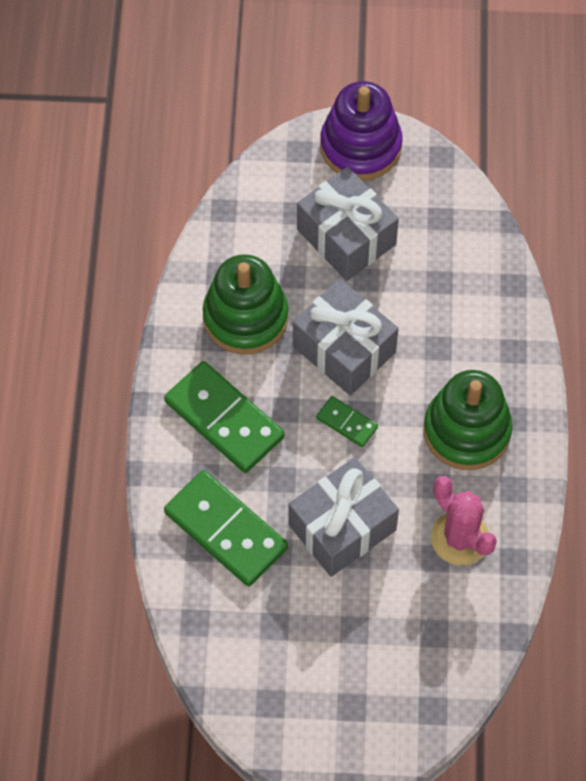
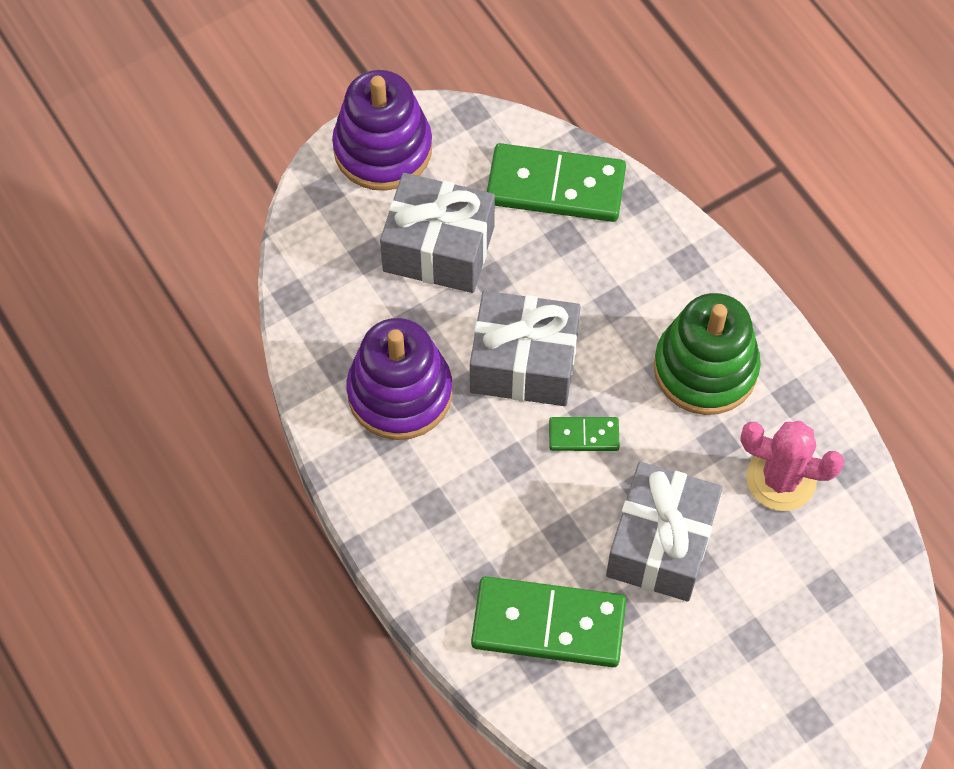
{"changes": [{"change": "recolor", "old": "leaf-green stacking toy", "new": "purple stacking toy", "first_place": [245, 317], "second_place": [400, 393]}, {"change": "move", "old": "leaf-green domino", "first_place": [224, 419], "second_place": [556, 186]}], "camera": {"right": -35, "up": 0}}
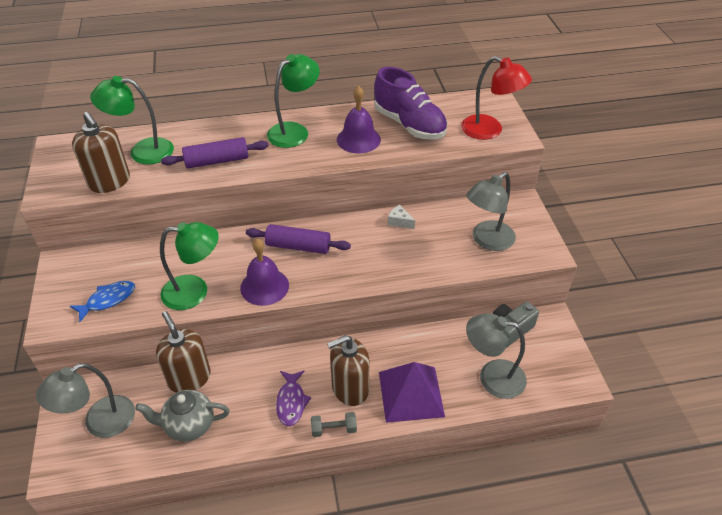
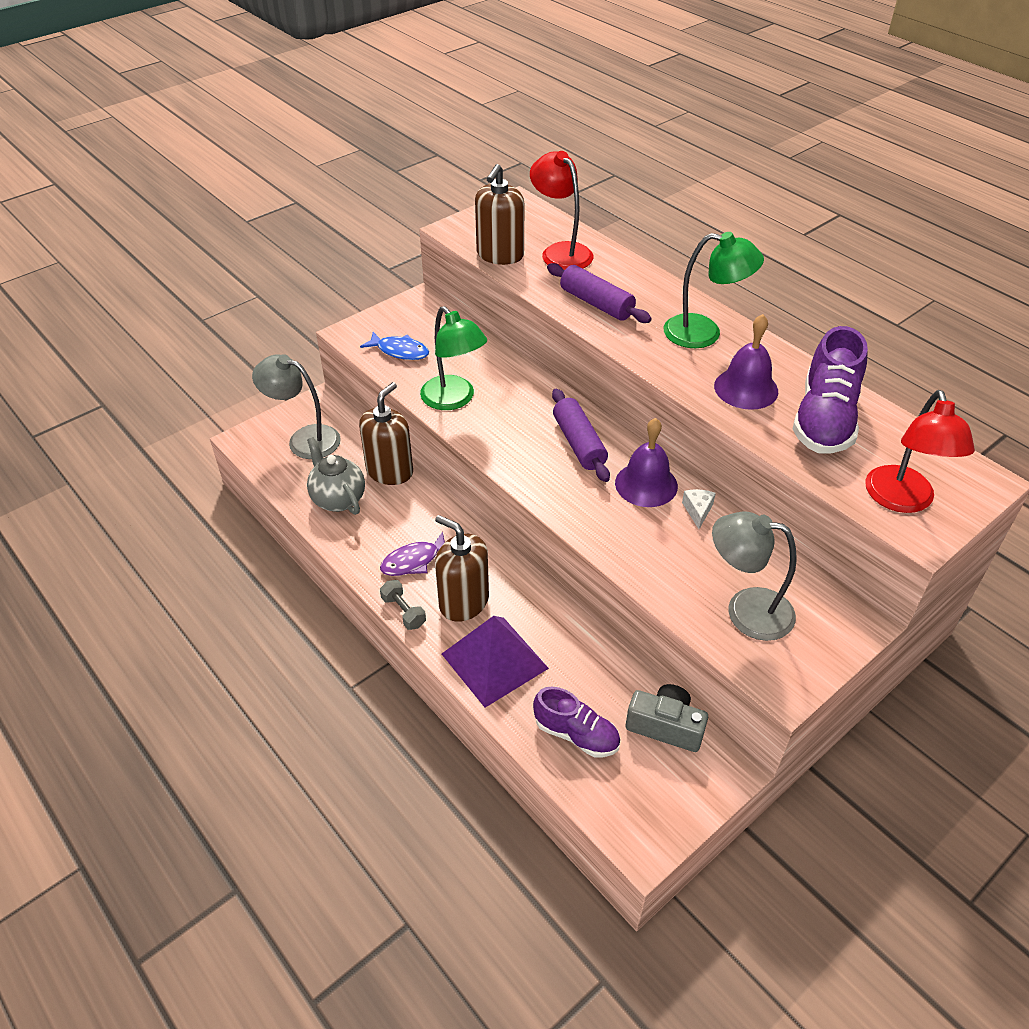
{"changes": [{"change": "recolor", "old": "leaf-green reading lamp", "new": "crimson reading lamp", "first_place": [142, 151], "second_place": [561, 252]}, {"change": "move", "old": "purple school bell", "first_place": [264, 286], "second_place": [646, 484]}, {"change": "replace", "old": "grey reading lamp", "new": "purple lace-up shoe", "first_place": [492, 377], "second_place": [576, 734]}], "camera": {"right": 60, "up": 0}}
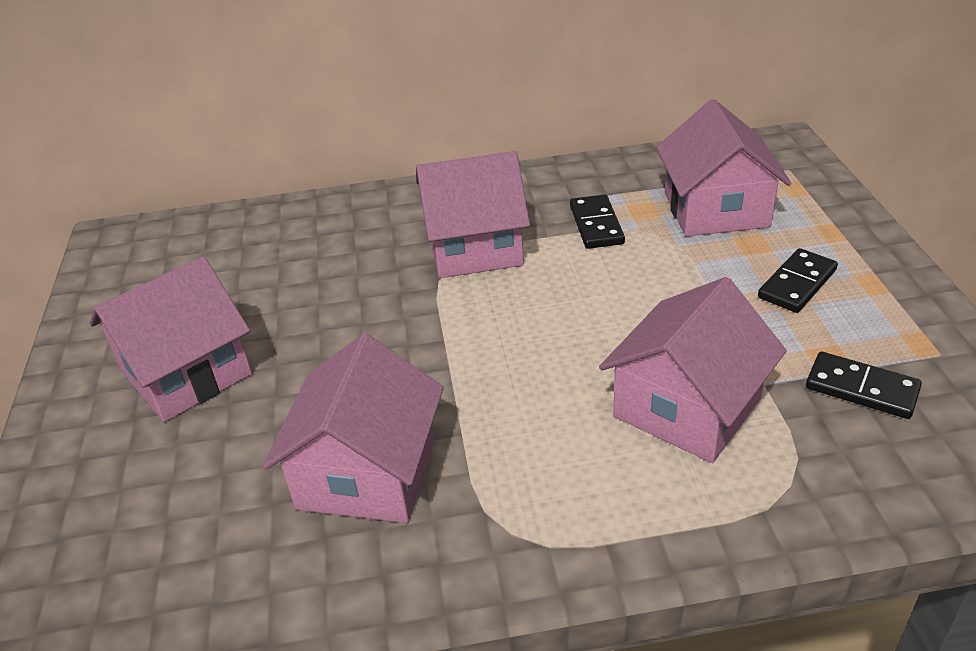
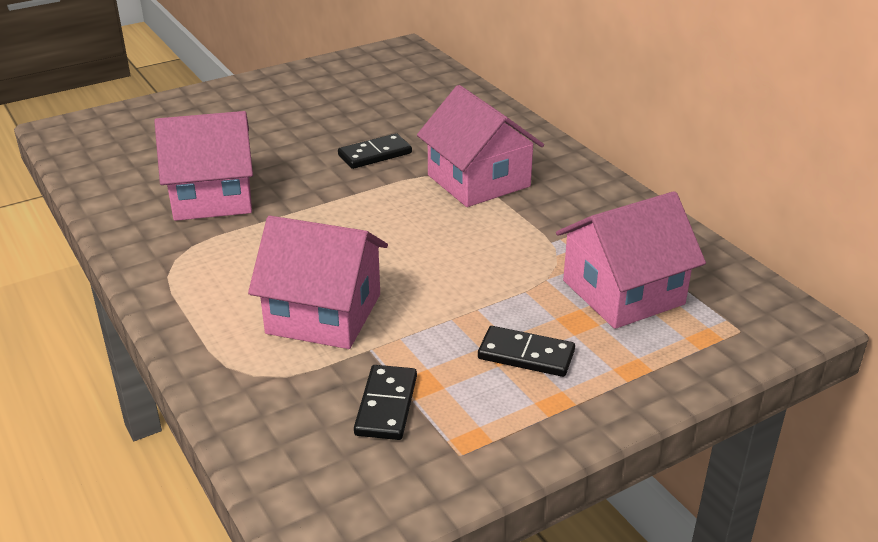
{"changes": [{"change": "move", "old": "jet-black domino", "first_place": [596, 225], "second_place": [375, 154]}, {"change": "delete", "old": "pink cottage", "first_place": [186, 372]}], "camera": {"right": 65, "up": -5}}
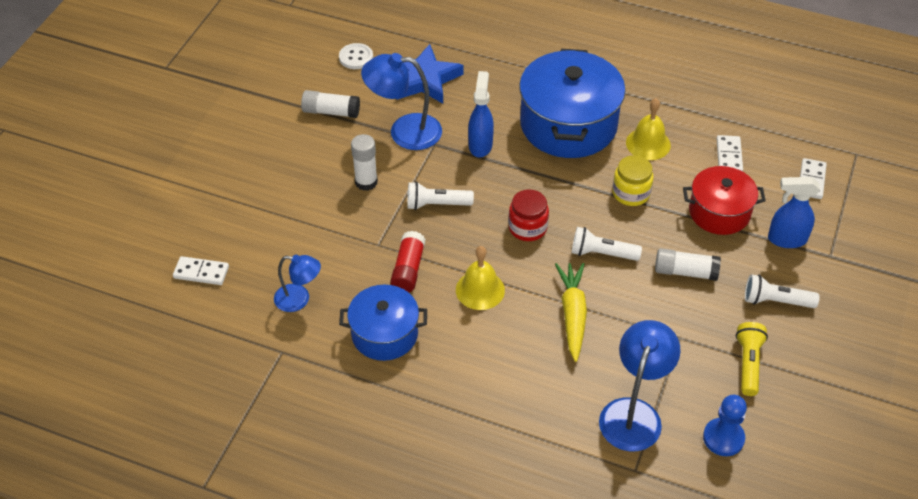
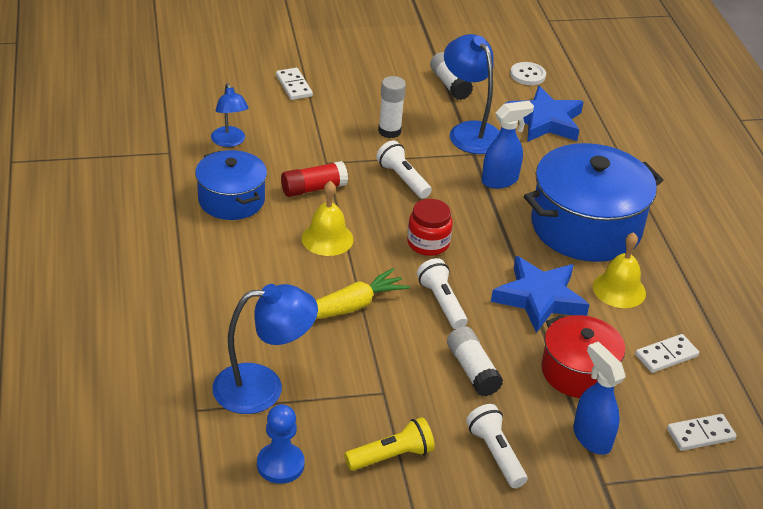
{"changes": [{"change": "replace", "old": "yellow jar", "new": "blue star shape", "first_place": [631, 193], "second_place": [539, 298]}, {"change": "move", "old": "pure white domino", "first_place": [201, 272], "second_place": [294, 86]}], "camera": {"right": 55, "up": -10}}
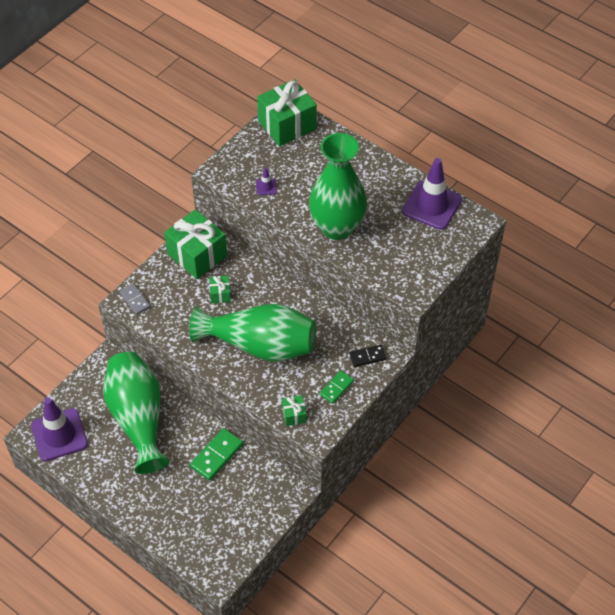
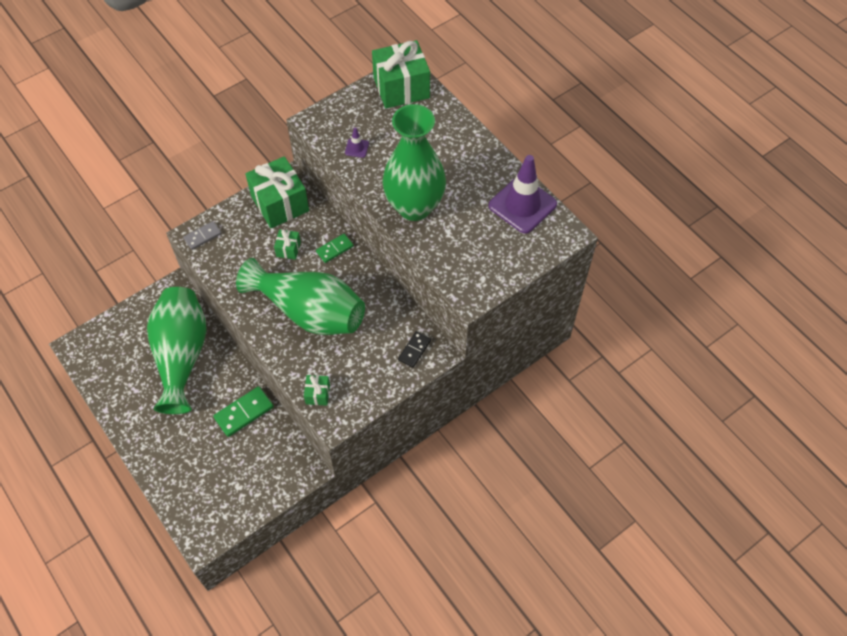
{"changes": [{"change": "rotate", "old": "grey domino", "first_place": [135, 300], "second_place": [202, 236], "degrees": 75}, {"change": "rotate", "old": "jet-black domino", "first_place": [368, 357], "second_place": [414, 350], "degrees": -60}, {"change": "move", "old": "leaf-green domino", "first_place": [336, 388], "second_place": [334, 249]}, {"change": "delete", "old": "purple traffic cone", "first_place": [59, 435]}], "camera": {"right": 15, "up": 5}}
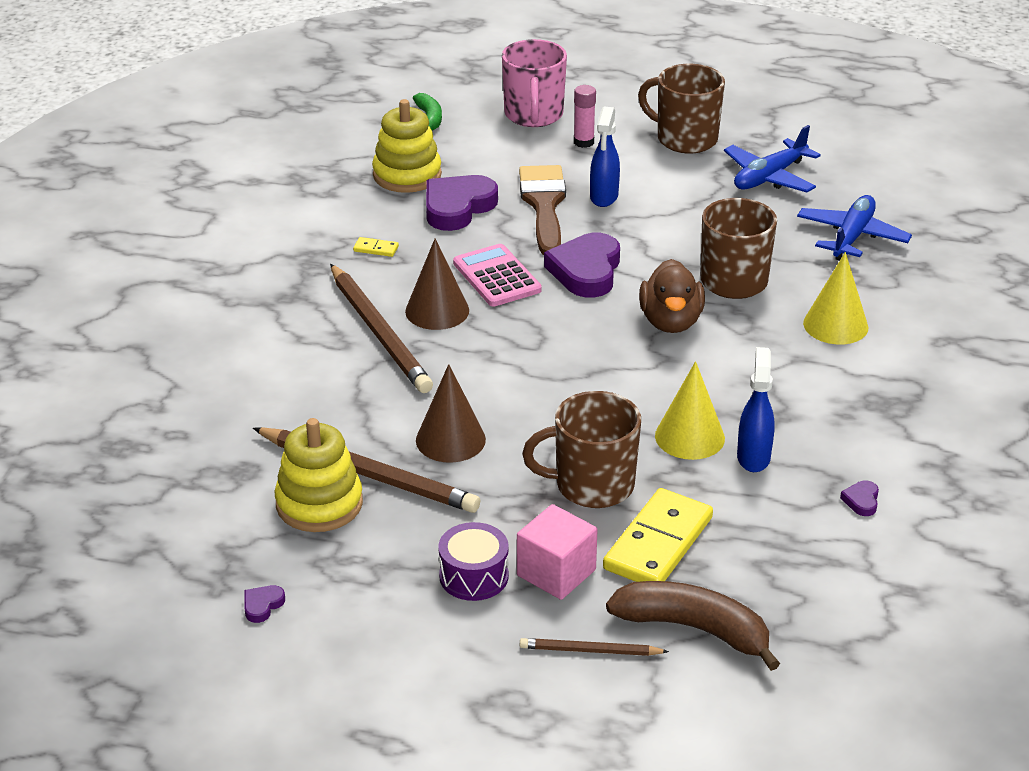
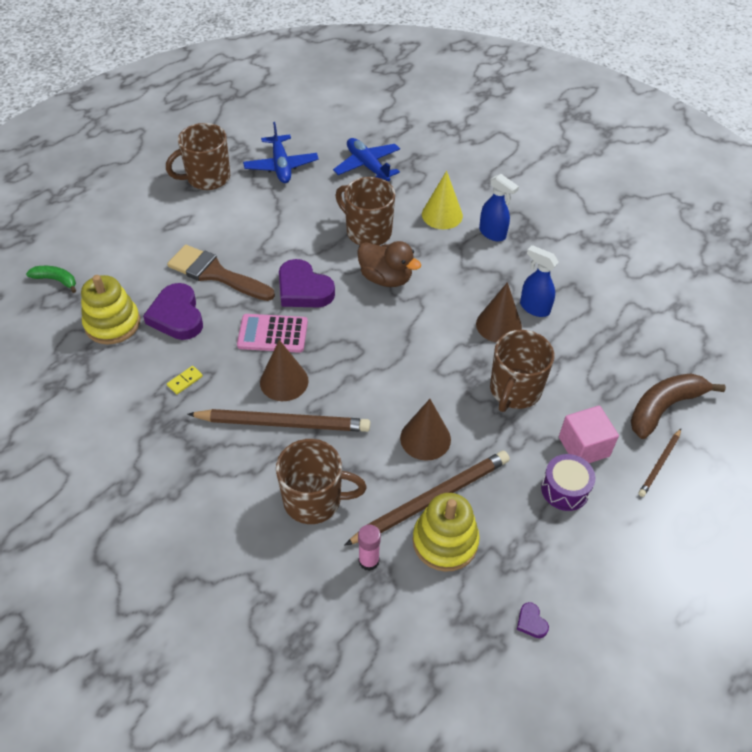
{"changes": [{"change": "delete", "old": "pink mug", "first_place": [534, 115]}, {"change": "move", "old": "pink glue", "first_place": [583, 142], "second_place": [369, 561]}, {"change": "move", "old": "blue spray cleaner", "first_place": [604, 197], "second_place": [492, 234]}, {"change": "recolor", "old": "yellow cone shape", "new": "russet cone shape", "first_place": [689, 437], "second_place": [498, 325]}, {"change": "delete", "old": "purple love heart", "first_place": [861, 501]}, {"change": "delete", "old": "yellow domino", "first_place": [658, 543]}, {"change": "insert", "new": "russet mug", "second_place": [314, 500]}], "camera": {"right": -60, "up": 15}}
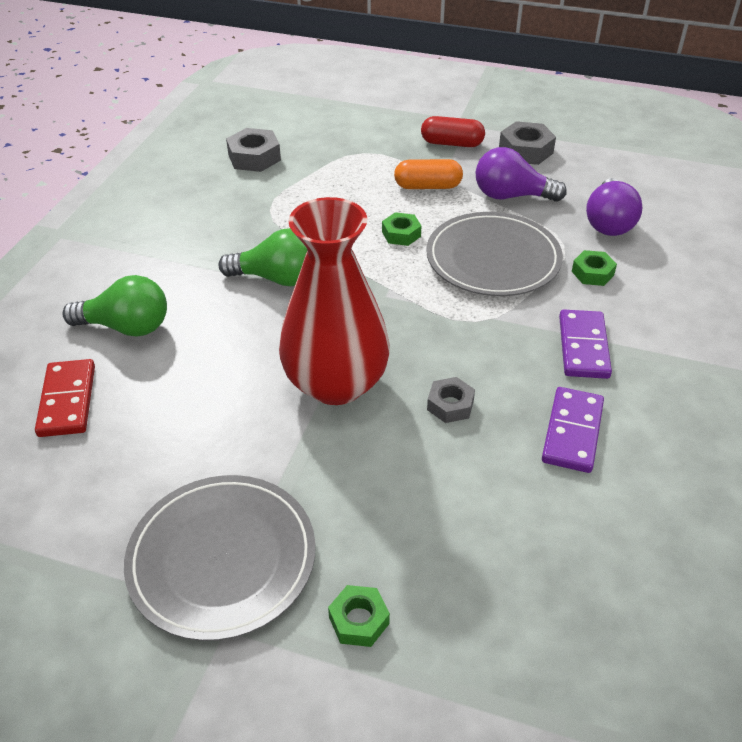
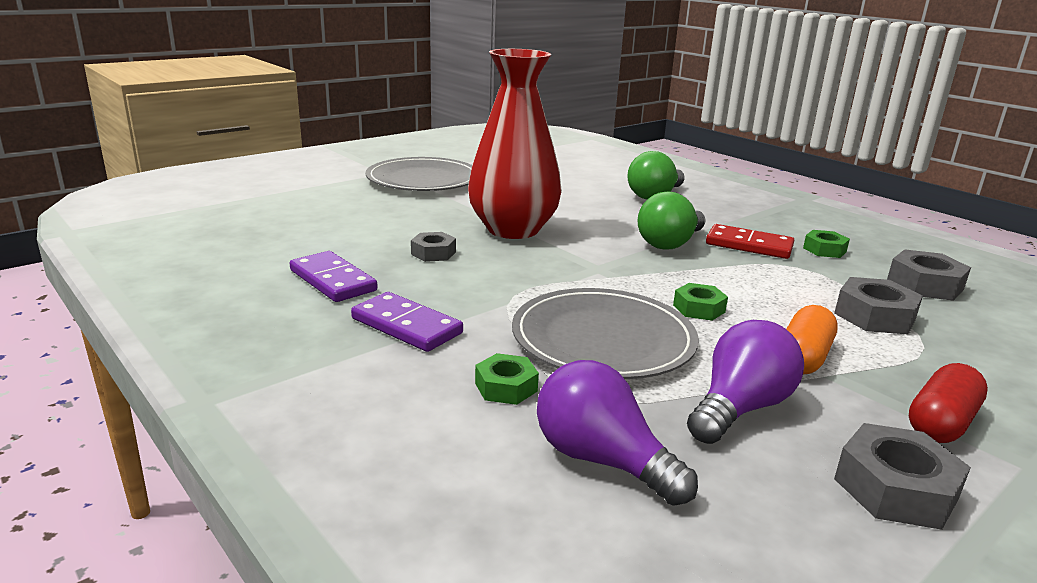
{"changes": [{"change": "move", "old": "crimson domino", "first_place": [67, 400], "second_place": [749, 245]}, {"change": "move", "old": "leaf-green nut", "first_place": [359, 620], "second_place": [824, 250]}, {"change": "insert", "new": "grey nut", "second_place": [874, 316]}], "camera": {"right": 120, "up": -20}}
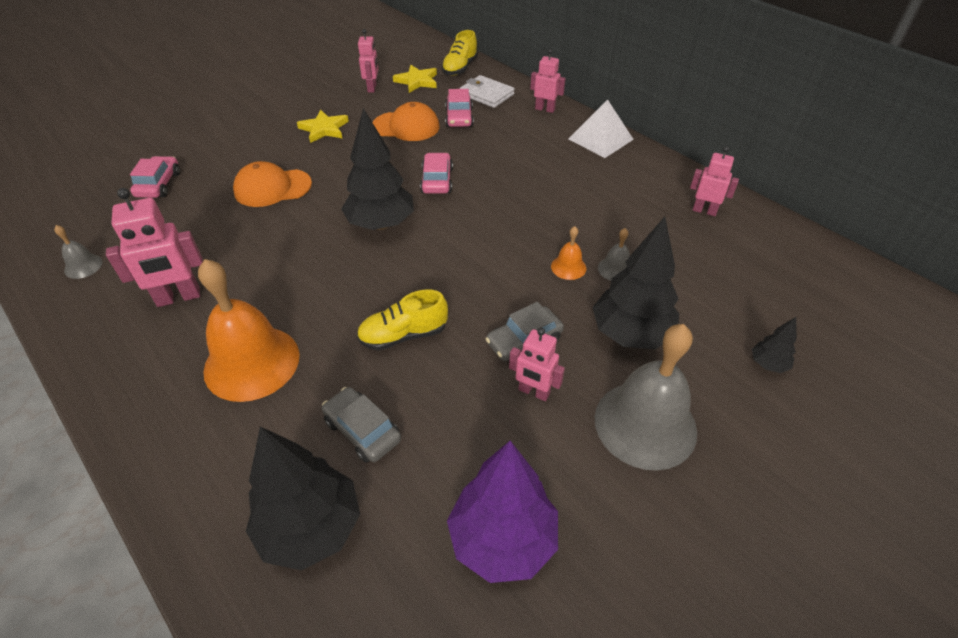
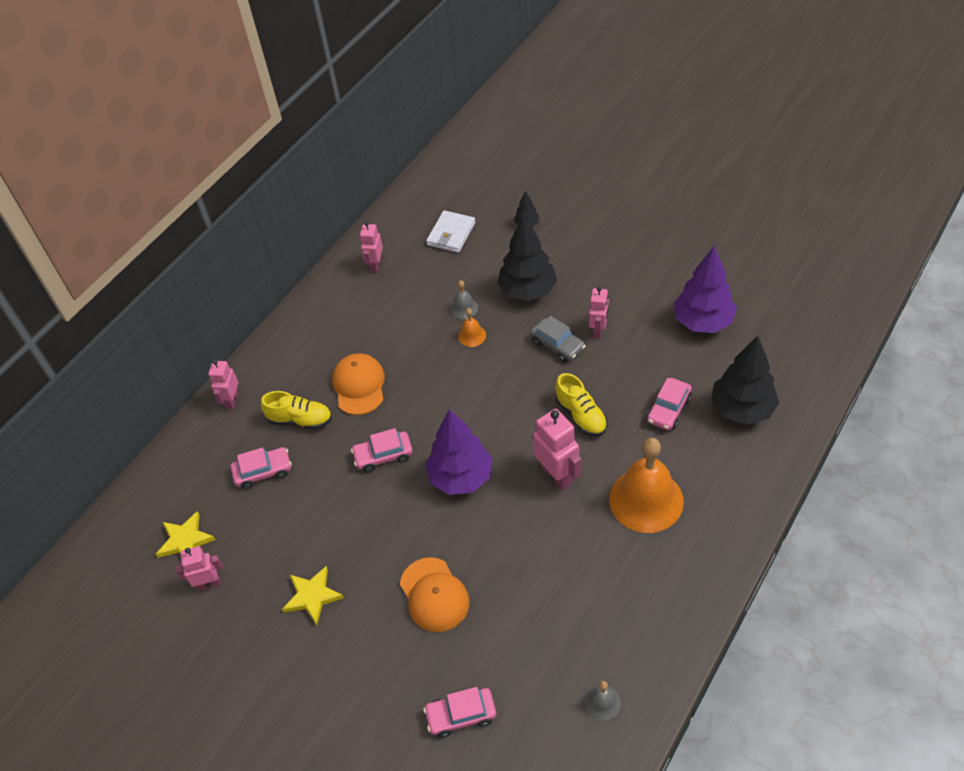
{"changes": [{"change": "move", "old": "yellow lace-up shoe", "first_place": [460, 68], "second_place": [300, 420]}, {"change": "move", "old": "pure white billfold", "first_place": [486, 94], "second_place": [451, 234]}, {"change": "delete", "old": "pure white pyramid shape", "first_place": [600, 139]}, {"change": "move", "old": "bright orange baseball cap", "first_place": [406, 126], "second_place": [359, 385]}, {"change": "recolor", "old": "jet-black fir tree", "new": "purple fir tree", "first_place": [381, 224], "second_place": [461, 477]}, {"change": "move", "old": "pink toy robot", "first_place": [178, 297], "second_place": [557, 475]}, {"change": "delete", "old": "grey school bell", "first_place": [645, 424]}, {"change": "recolor", "old": "grey car", "new": "pink car", "first_place": [362, 430], "second_place": [668, 409]}], "camera": {"right": -100, "up": 5}}
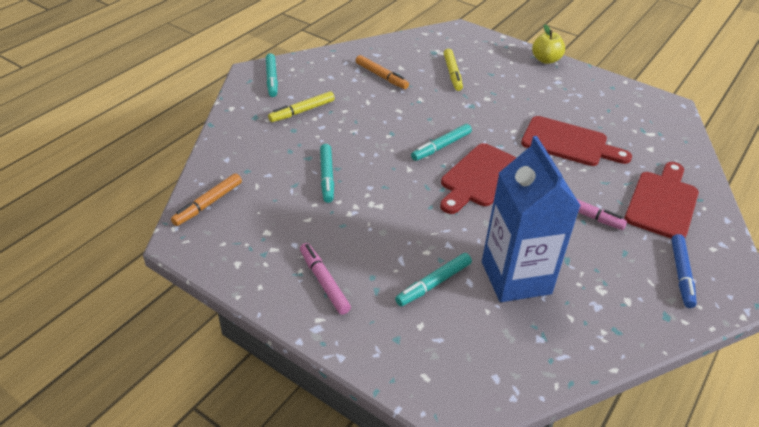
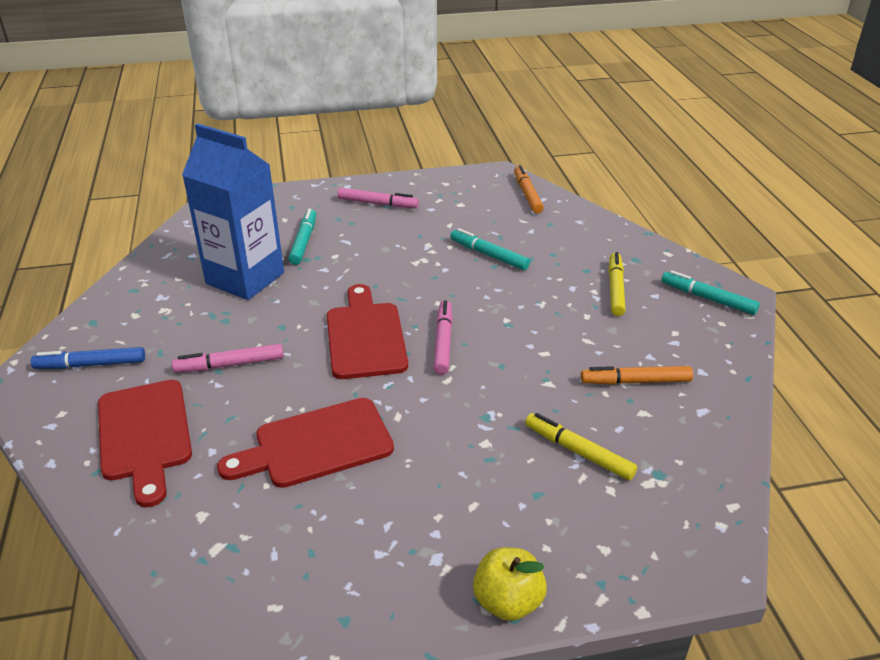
{"changes": [{"change": "recolor", "old": "turquoise marker pen", "new": "pink marker pen", "first_place": [441, 146], "second_place": [443, 342]}, {"change": "rotate", "old": "blue marker pen", "first_place": [681, 274], "second_place": [91, 364], "degrees": -60}], "camera": {"right": 135, "up": -5}}
